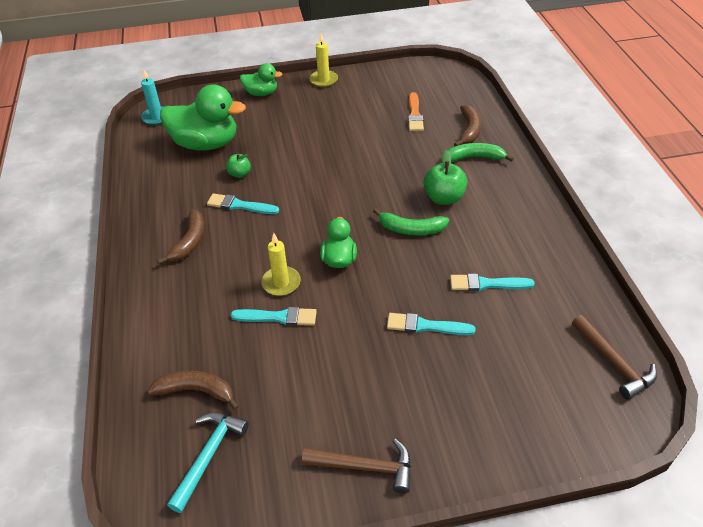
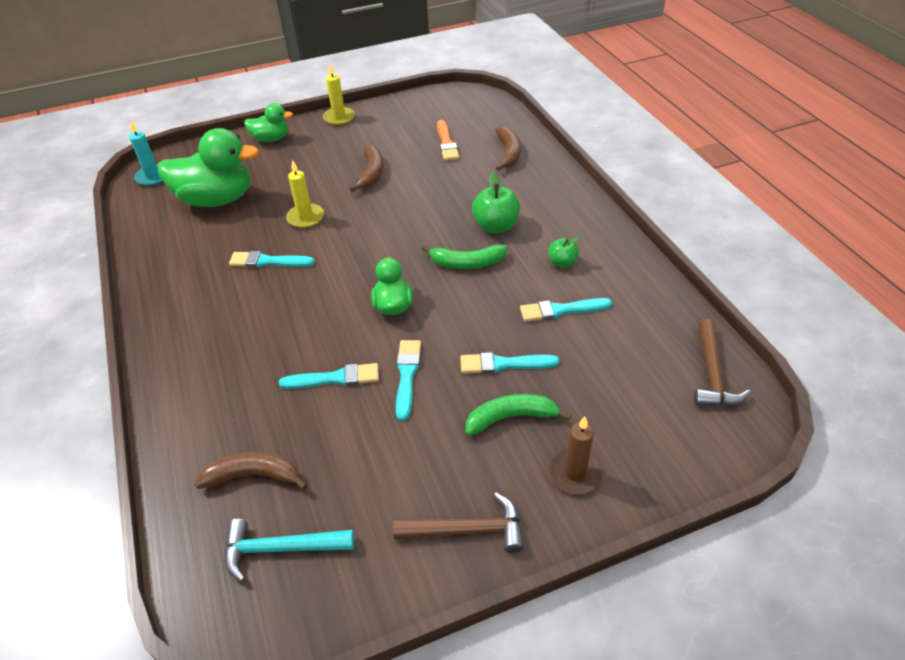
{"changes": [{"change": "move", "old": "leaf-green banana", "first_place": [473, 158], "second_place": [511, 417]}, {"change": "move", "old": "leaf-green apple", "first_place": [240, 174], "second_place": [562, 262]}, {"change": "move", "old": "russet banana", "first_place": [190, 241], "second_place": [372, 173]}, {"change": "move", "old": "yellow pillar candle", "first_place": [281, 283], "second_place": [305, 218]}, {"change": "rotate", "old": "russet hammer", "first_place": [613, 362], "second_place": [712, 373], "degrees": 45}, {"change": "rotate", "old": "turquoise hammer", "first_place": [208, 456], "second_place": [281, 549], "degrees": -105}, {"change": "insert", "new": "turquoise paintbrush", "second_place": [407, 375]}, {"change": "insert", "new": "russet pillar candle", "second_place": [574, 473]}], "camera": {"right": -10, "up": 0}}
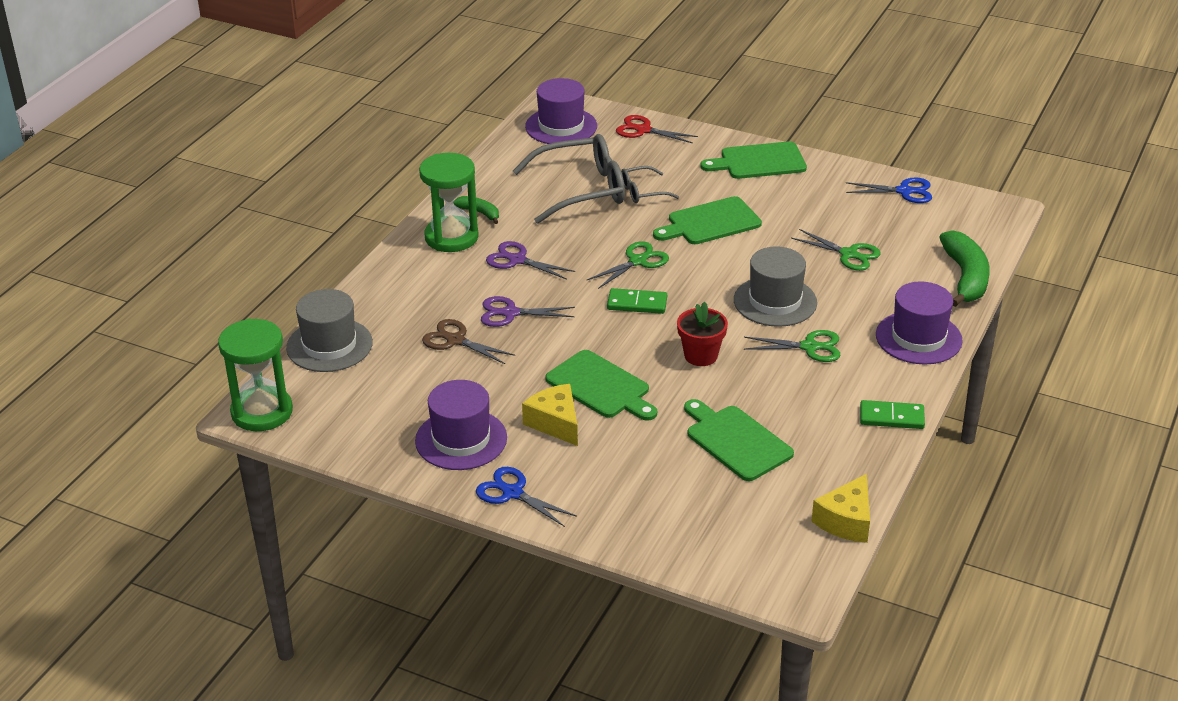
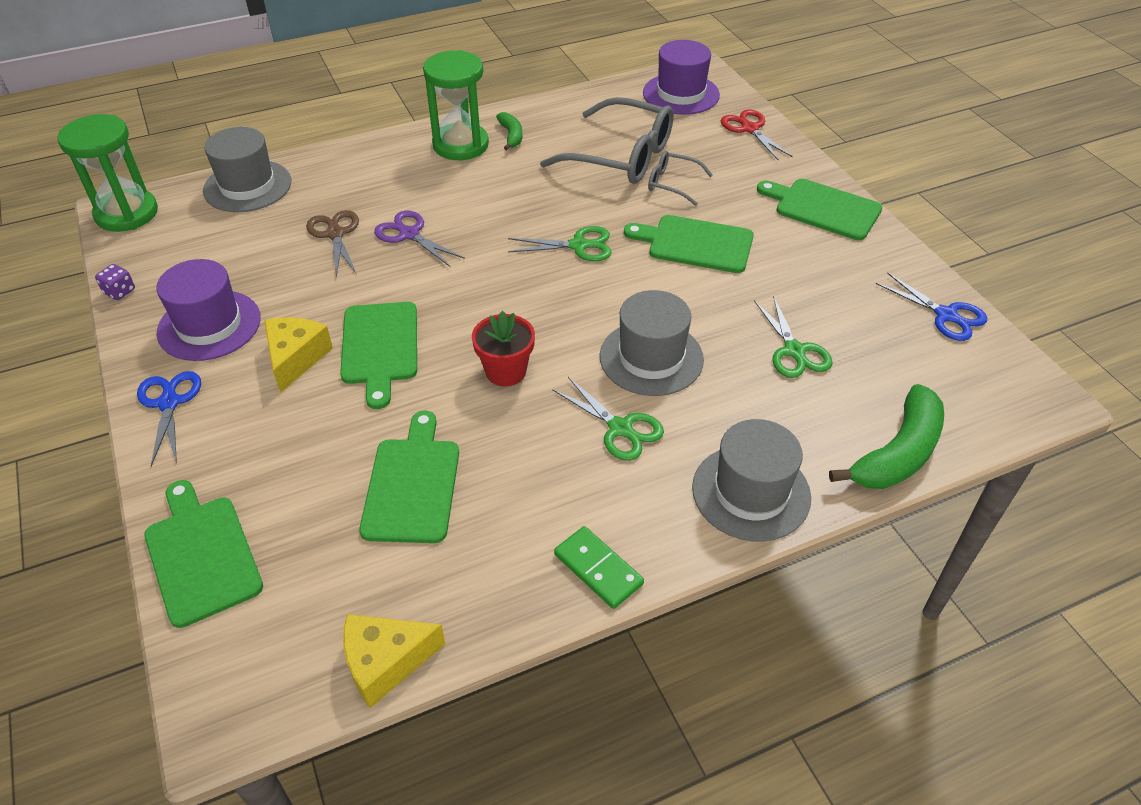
{"changes": [{"change": "delete", "old": "purple scissors", "first_place": [517, 260]}, {"change": "recolor", "old": "purple tall hat", "new": "grey tall hat", "first_place": [918, 338], "second_place": [751, 492]}, {"change": "delete", "old": "leaf-green domino", "first_place": [637, 303]}, {"change": "insert", "new": "purple dice", "second_place": [119, 291]}, {"change": "insert", "new": "leaf-green chopping board", "second_place": [201, 555]}], "camera": {"right": 40, "up": 10}}
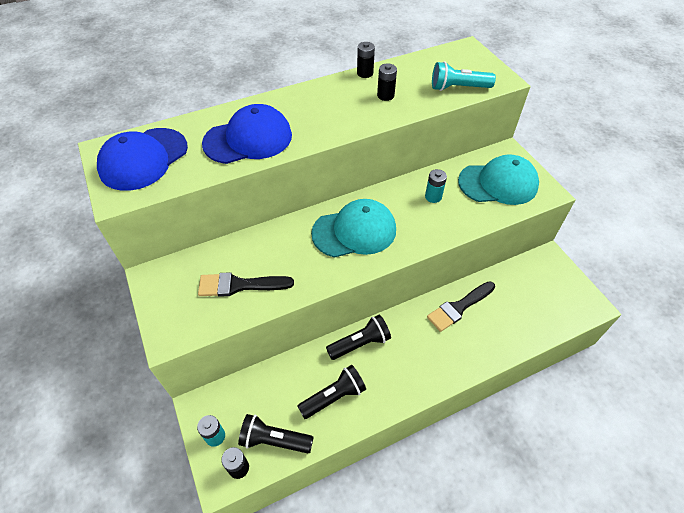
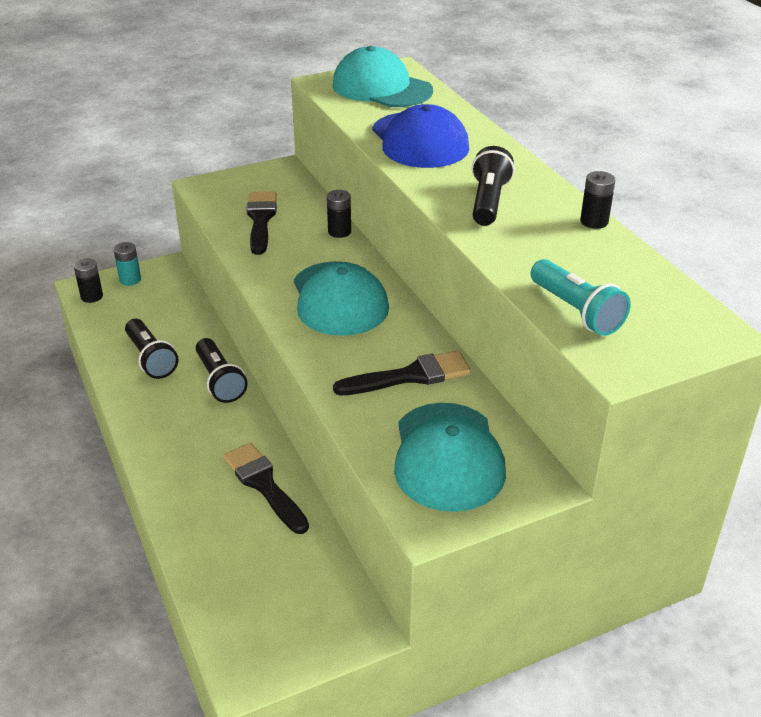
{"changes": [{"change": "rotate", "old": "turquoise torch", "first_place": [458, 88], "second_place": [576, 311], "degrees": 150}, {"change": "move", "old": "jet-black battery", "first_place": [385, 95], "second_place": [339, 232]}, {"change": "recolor", "old": "blue baseball cap", "new": "turquoise baseball cap", "first_place": [143, 159], "second_place": [381, 88]}, {"change": "replace", "old": "turquoise battery", "new": "jet-black paintbrush", "first_place": [433, 197], "second_place": [410, 376]}, {"change": "move", "old": "jet-black torch", "first_place": [274, 440], "second_place": [488, 202]}], "camera": {"right": 90, "up": -15}}
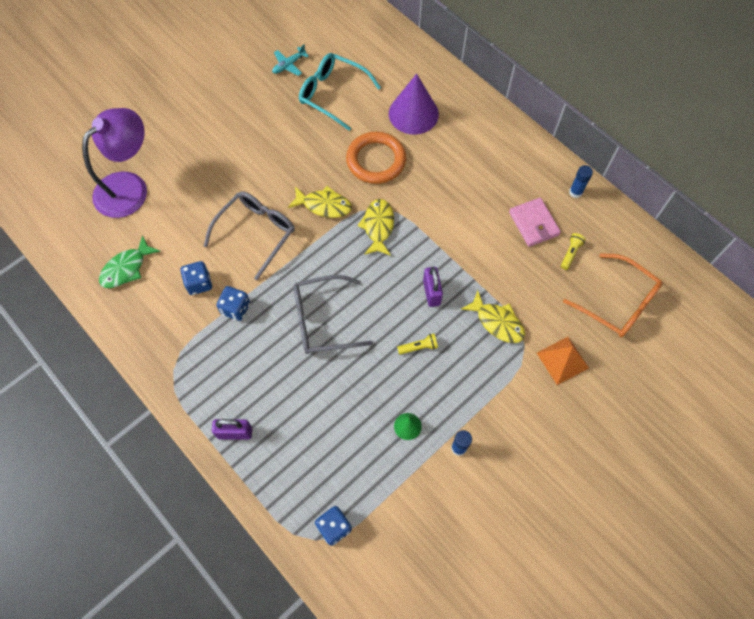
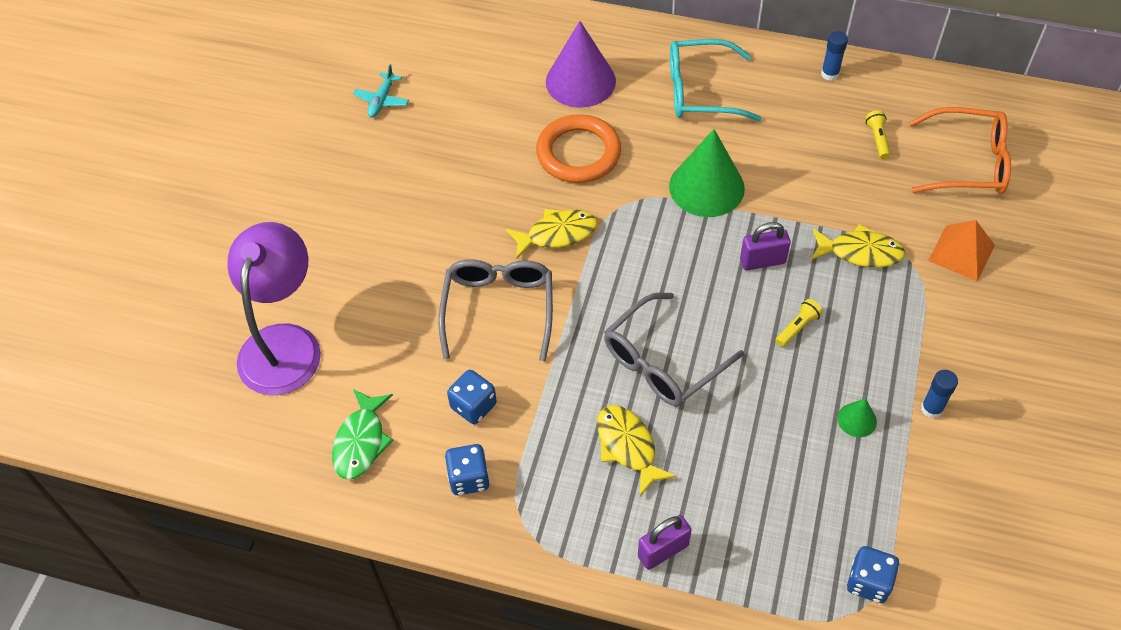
{"changes": [{"change": "move", "old": "turquoise eyeglasses", "first_place": [332, 94], "second_place": [700, 91]}, {"change": "delete", "old": "pink billfold", "first_place": [533, 223]}, {"change": "move", "old": "yellow fish", "first_place": [378, 226], "second_place": [628, 447]}, {"change": "rotate", "old": "purple lock", "first_place": [431, 292], "second_place": [762, 261], "degrees": -60}, {"change": "move", "old": "blue dice", "first_place": [236, 308], "second_place": [469, 478]}, {"change": "insert", "new": "leaf-green cone shape", "second_place": [706, 187]}], "camera": {"right": -30, "up": -10}}
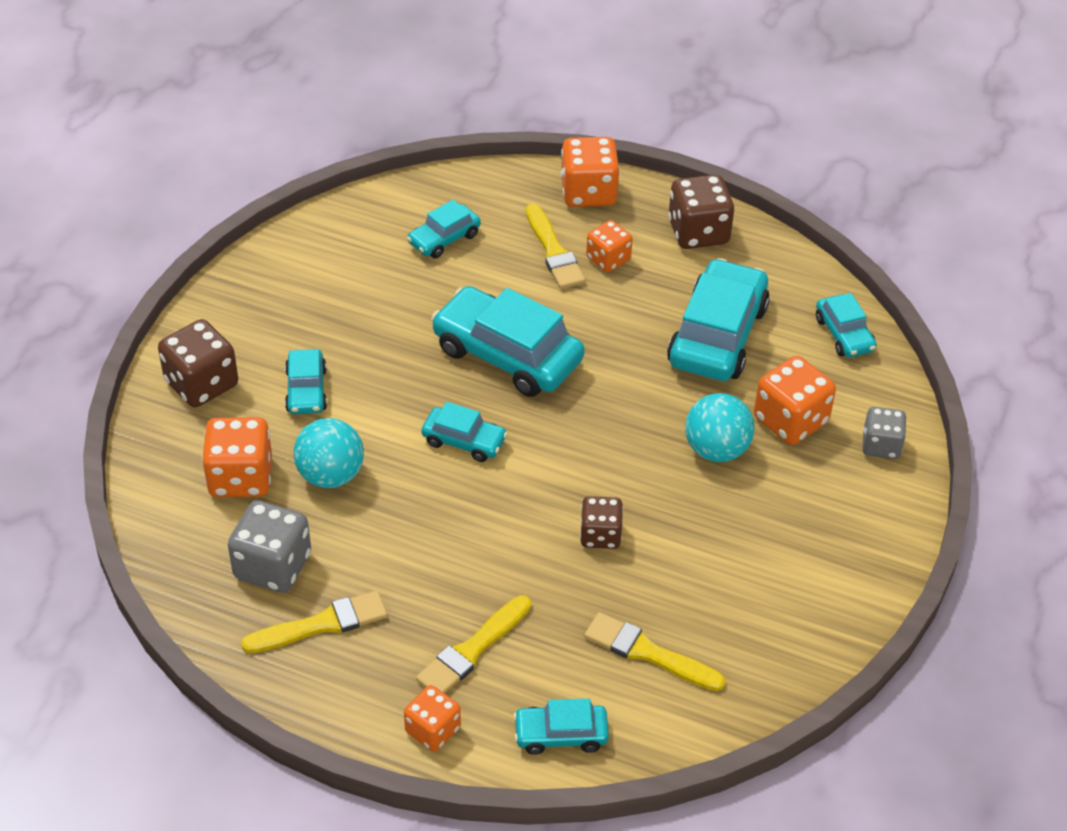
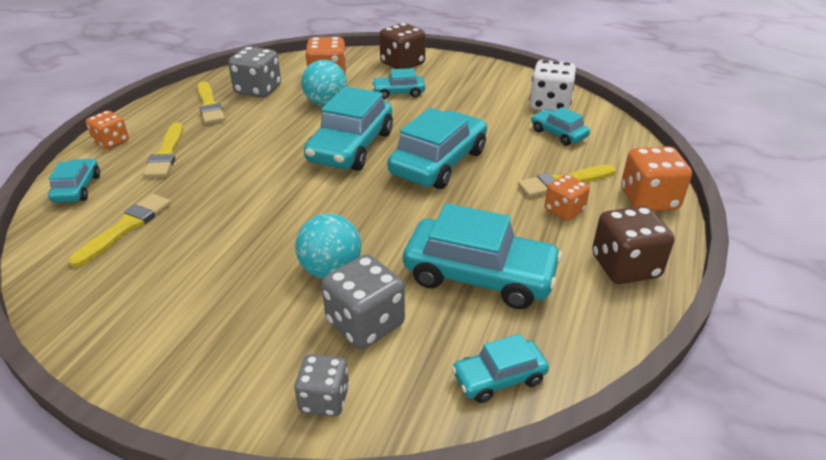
{"changes": [{"change": "recolor", "old": "bright orange dice", "new": "grey dice", "first_place": [790, 420], "second_place": [365, 323]}, {"change": "resize", "old": "turquoise car", "first_place": [464, 441], "second_place": [351, 147], "factor": 1.91}, {"change": "delete", "old": "russet dice", "first_place": [600, 535]}, {"change": "rotate", "old": "yellow paintbrush", "first_place": [472, 650], "second_place": [166, 154], "degrees": -135}, {"change": "insert", "new": "pure white dice", "second_place": [549, 104]}], "camera": {"right": 90, "up": -10}}
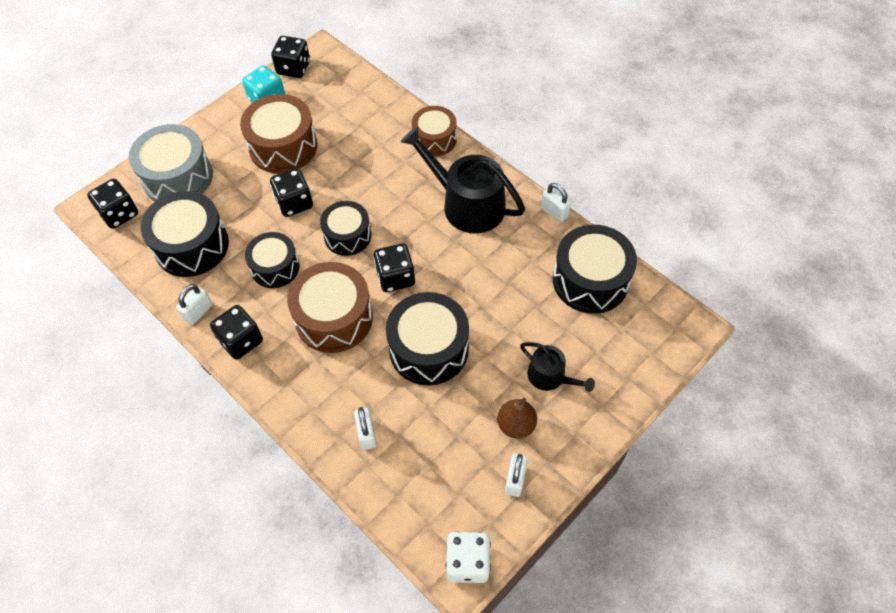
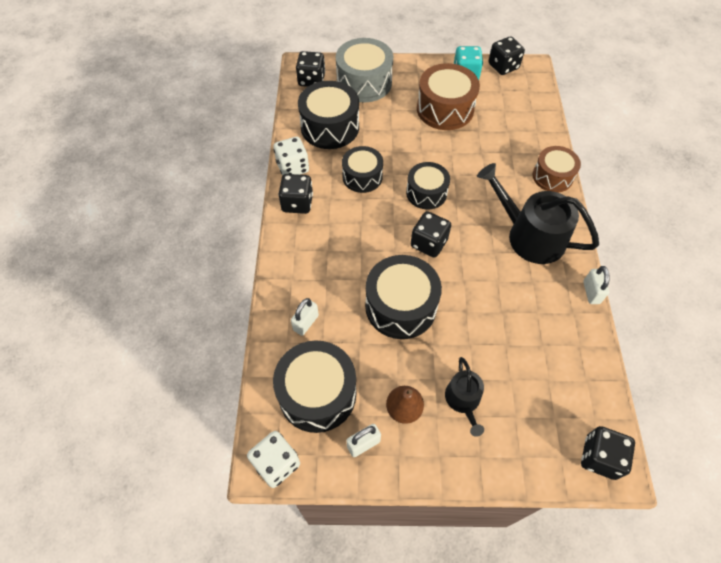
{"changes": [{"change": "rotate", "old": "jet-black watering pot", "first_place": [466, 204], "second_place": [529, 235], "degrees": -45}, {"change": "move", "old": "jet-black dice", "first_place": [294, 203], "second_place": [600, 457]}, {"change": "move", "old": "jet-black snare drum", "first_place": [590, 280], "second_place": [317, 394]}, {"change": "delete", "old": "russet snare drum", "first_place": [334, 318]}, {"change": "replace", "old": "pure white lock", "new": "pure white dice", "first_place": [198, 312], "second_place": [293, 167]}], "camera": {"right": 45, "up": 0}}
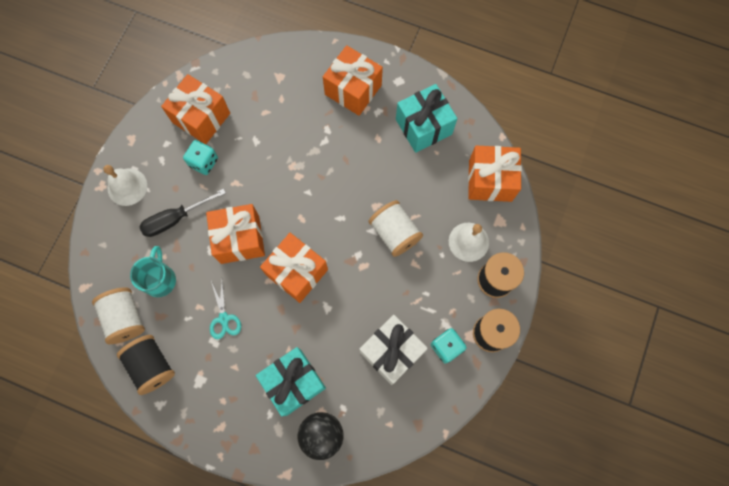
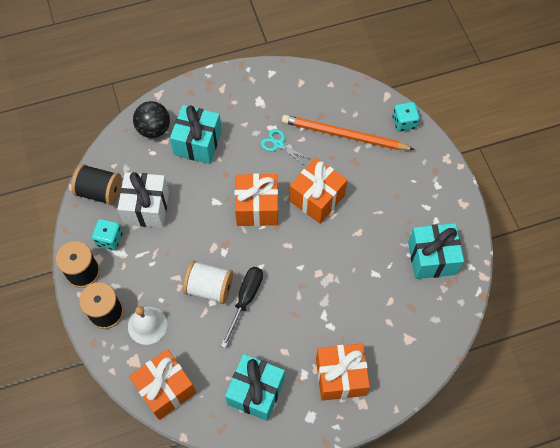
{"changes": [{"change": "recolor", "old": "bright orange gift", "new": "turquoise gift", "first_place": [201, 118], "second_place": [432, 258]}, {"change": "move", "old": "turquoise dice", "first_place": [203, 162], "second_place": [404, 122]}, {"change": "delete", "old": "pure white school bell", "first_place": [127, 187]}, {"change": "move", "old": "jet-black flat screwdriver", "first_place": [175, 219], "second_place": [245, 300]}, {"change": "replace", "old": "turquoise mug", "new": "bright orange pencil", "first_place": [160, 279], "second_place": [344, 135]}, {"change": "delete", "old": "pure white spool", "first_place": [125, 318]}, {"change": "move", "old": "jet-black spool", "first_place": [152, 365], "second_place": [100, 192]}], "camera": {"right": 140, "up": -10}}
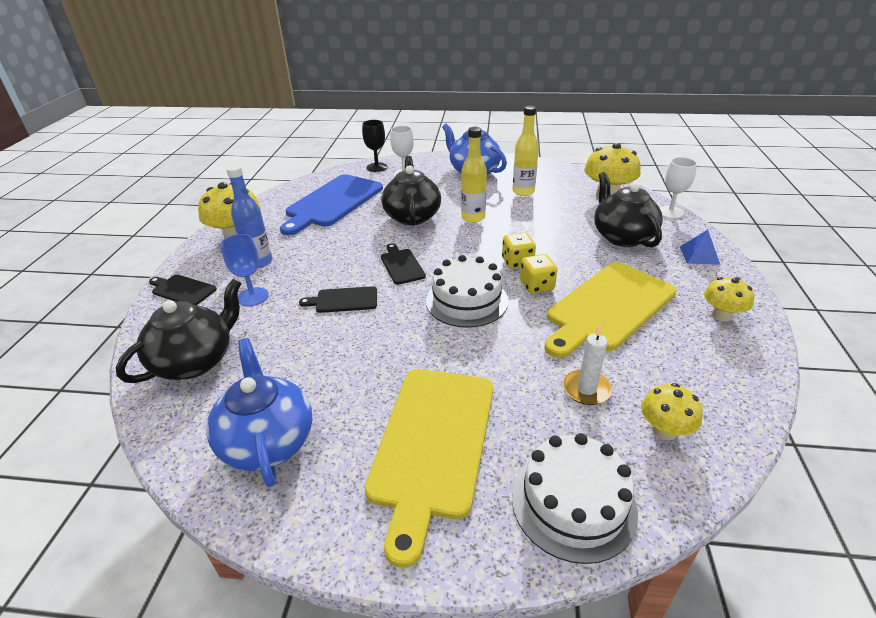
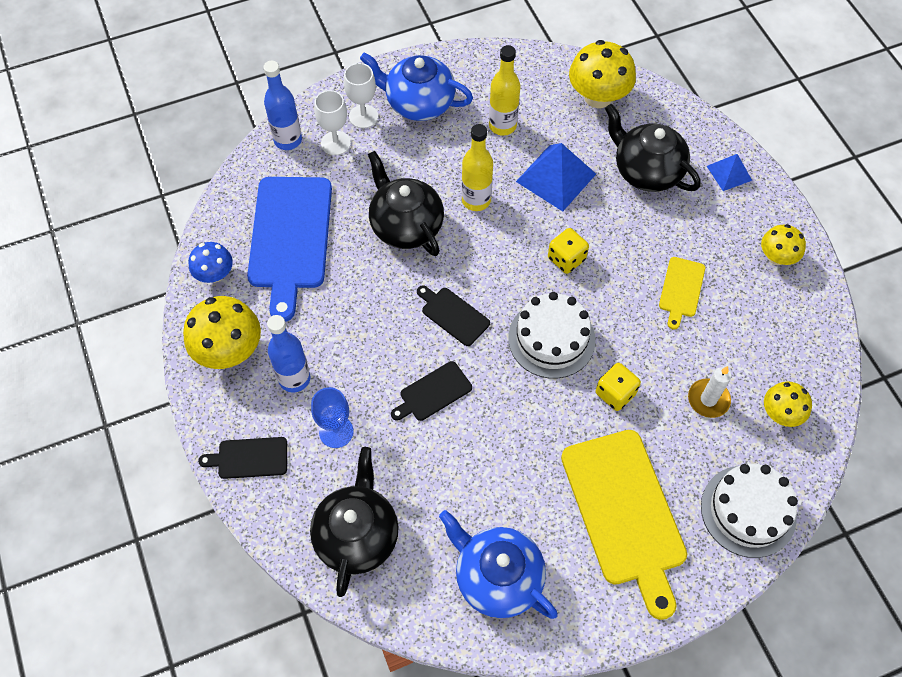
{"changes": [{"change": "replace", "old": "jet-black wine glass", "new": "blue flask", "first_place": [377, 167], "second_place": [288, 140]}, {"change": "move", "old": "pure white wine glass", "first_place": [670, 212], "second_place": [363, 116]}, {"change": "move", "old": "yellow dice", "first_place": [537, 286], "second_place": [615, 393]}, {"change": "resize", "old": "yellow chopping board", "first_place": [608, 307], "second_place": [681, 289], "factor": 0.48}, {"change": "insert", "new": "blue pyramid shape", "second_place": [556, 177]}, {"change": "insert", "new": "blue mushroom", "second_place": [215, 274]}], "camera": {"right": -30, "up": 25}}
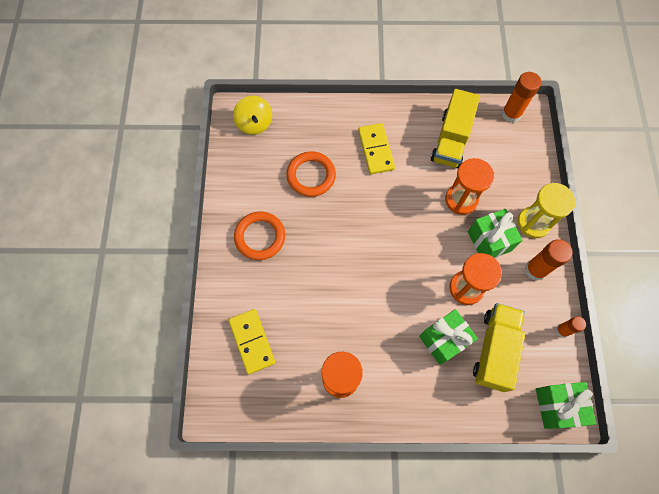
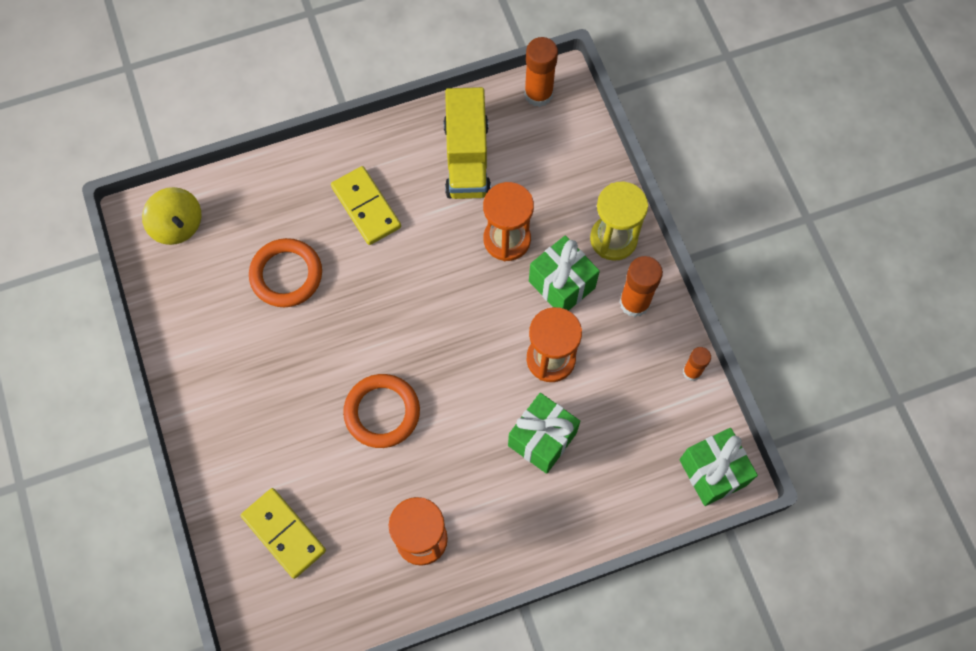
{"changes": [{"change": "move", "old": "bright orange ring", "first_place": [260, 237], "second_place": [382, 412]}, {"change": "delete", "old": "yellow truck", "first_place": [494, 350]}], "camera": {"right": -20, "up": 0}}
